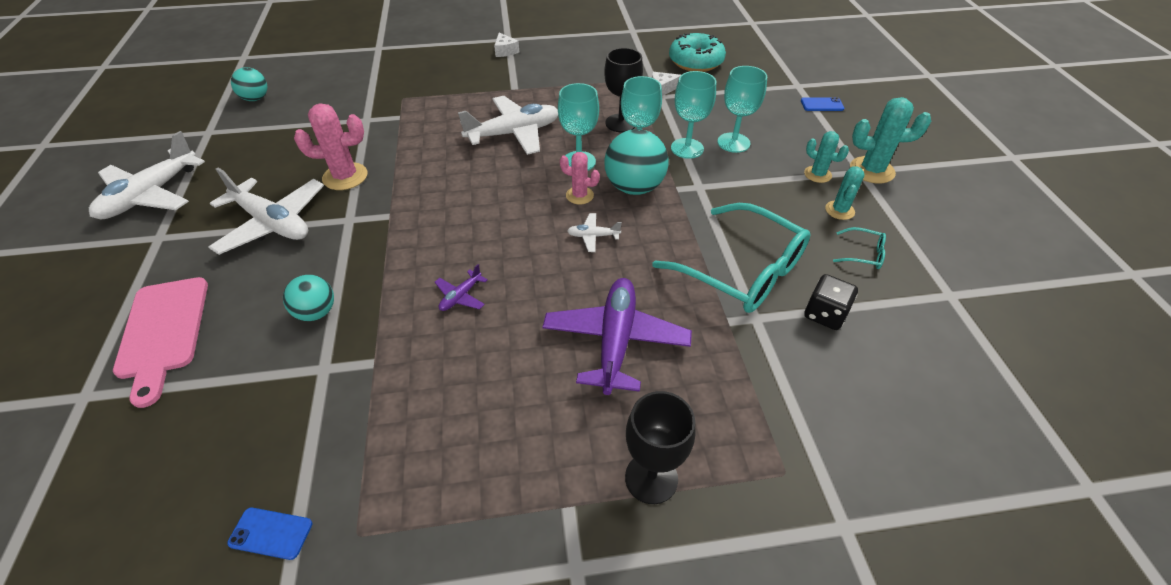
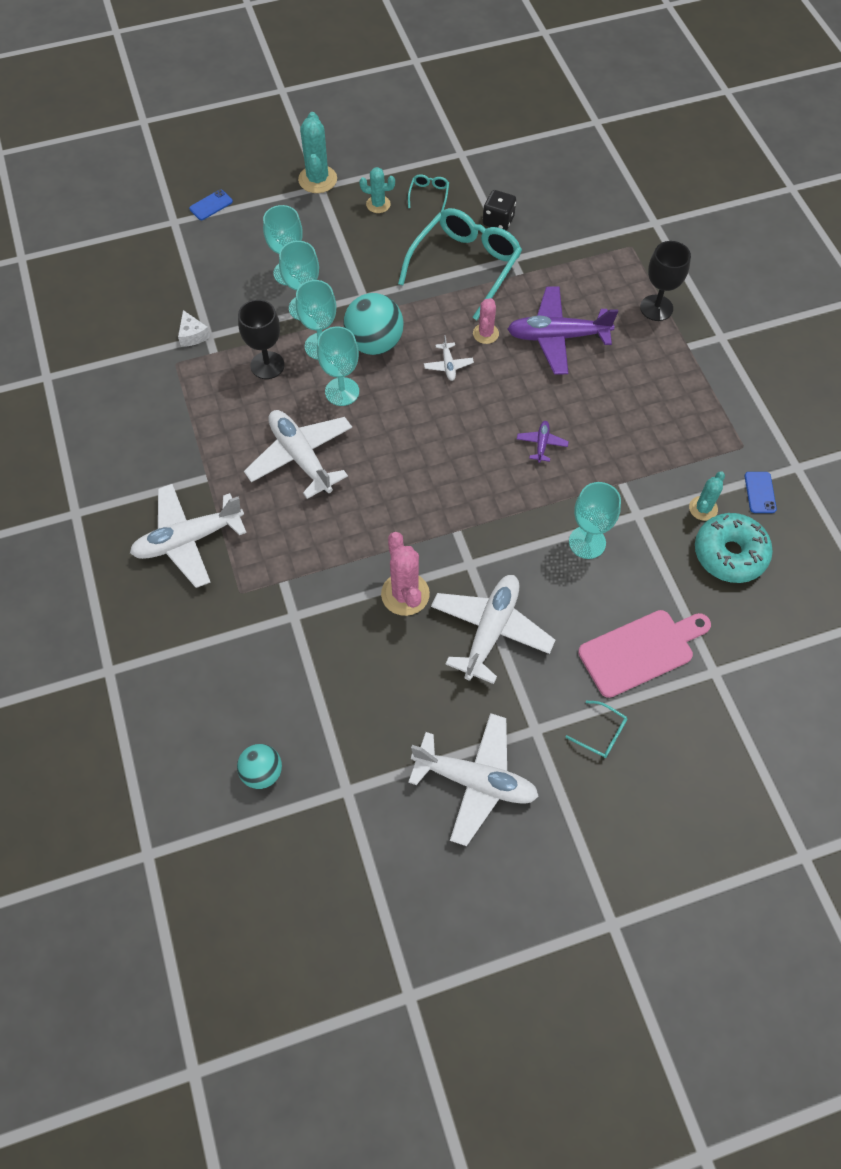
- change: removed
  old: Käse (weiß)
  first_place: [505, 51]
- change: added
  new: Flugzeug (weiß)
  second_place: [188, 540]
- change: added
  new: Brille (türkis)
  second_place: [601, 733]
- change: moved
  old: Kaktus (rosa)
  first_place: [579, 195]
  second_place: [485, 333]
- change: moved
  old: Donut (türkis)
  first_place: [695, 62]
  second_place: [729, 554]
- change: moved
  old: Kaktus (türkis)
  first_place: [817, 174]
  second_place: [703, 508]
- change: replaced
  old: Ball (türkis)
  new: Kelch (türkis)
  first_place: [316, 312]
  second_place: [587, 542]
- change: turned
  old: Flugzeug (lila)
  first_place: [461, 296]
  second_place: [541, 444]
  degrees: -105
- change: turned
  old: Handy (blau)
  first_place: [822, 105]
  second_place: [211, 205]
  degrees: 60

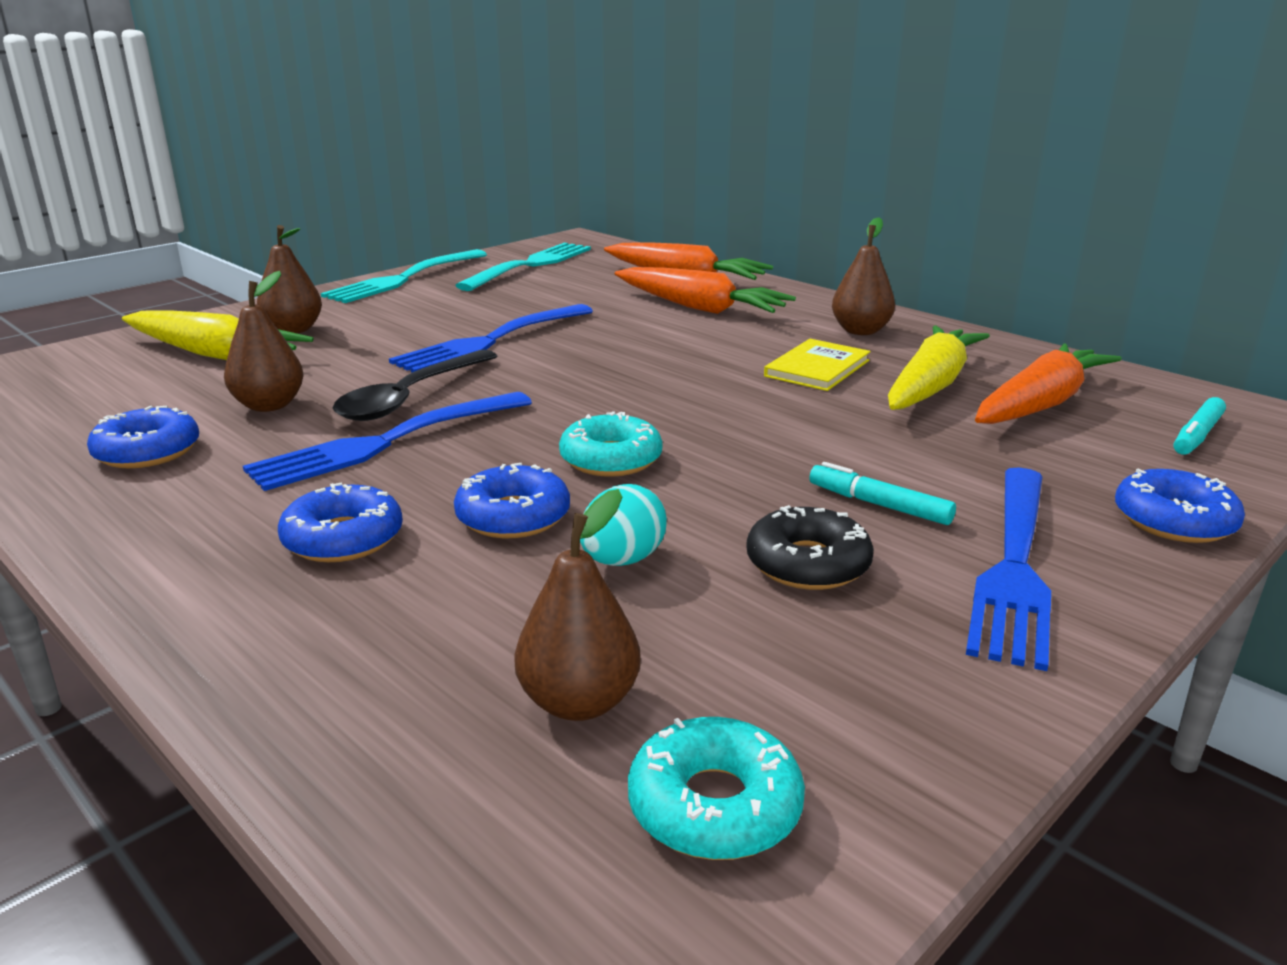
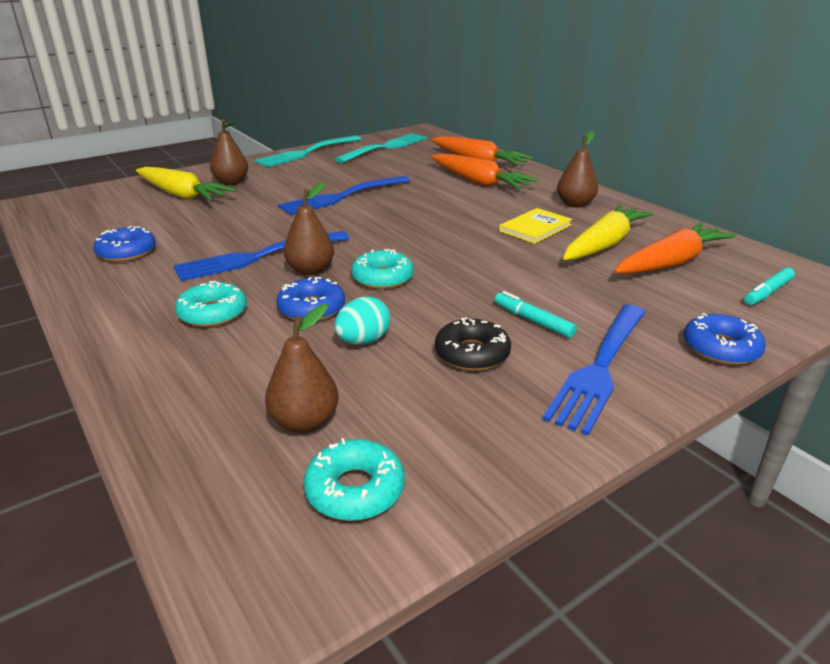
- change: removed
  old: Löffel (schwarz)
  first_place: [410, 397]
- change: moved
  old: Birne (braun)
  first_place: [269, 405]
  second_place: [310, 270]
- change: recoloured
  old: Donut (blau)
  new: Donut (türkis)
  first_place: [343, 538]
  second_place: [213, 313]

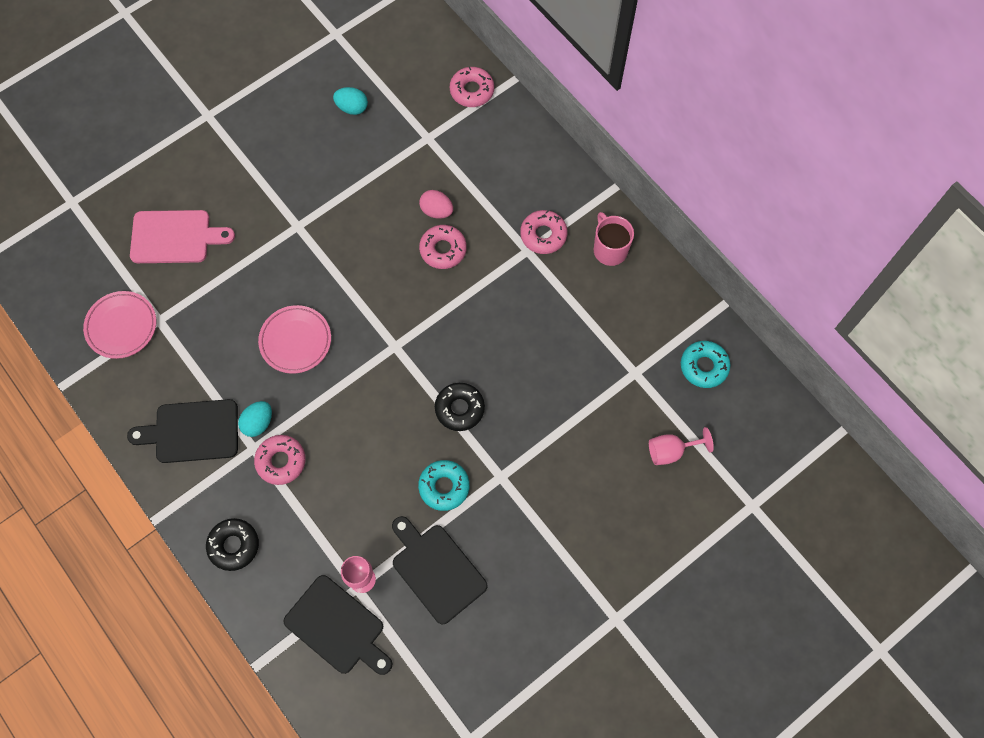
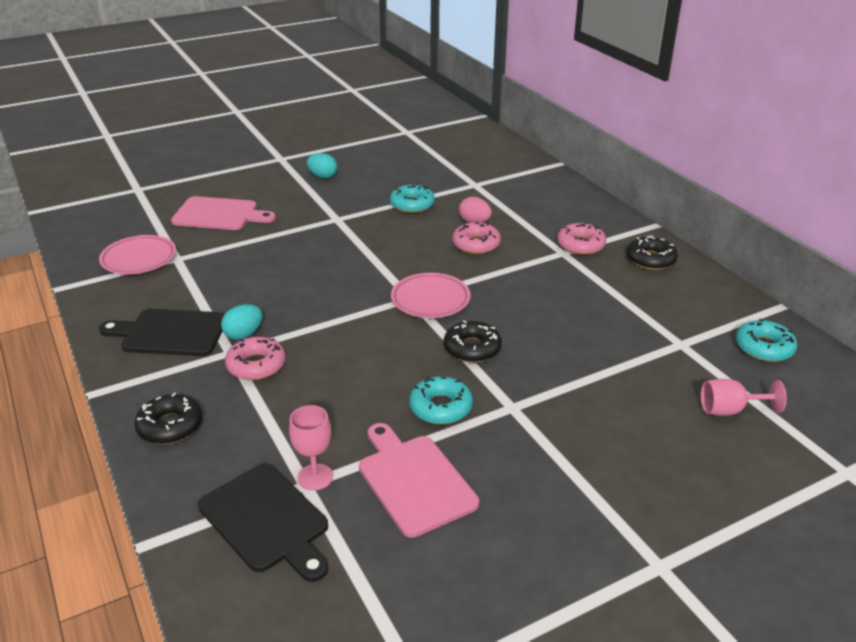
- change: removed
  old: Donut (rosa)
  first_place: [472, 91]
- change: added
  new: Donut (türkis)
  second_place: [412, 205]
- change: moved
  old: Teller (rosa)
  first_place: [295, 341]
  second_place: [430, 299]
- change: moved
  old: Ei (türkis)
  first_place: [352, 108]
  second_place: [322, 176]
- change: replaced
  old: Tasse (rosa)
  new: Donut (schwarz)
  first_place: [609, 249]
  second_place: [650, 260]
- change: recoloured
  old: Schneidebrett (schwarz)
  new: Schneidebrett (rosa)
  first_place: [436, 570]
  second_place: [414, 481]

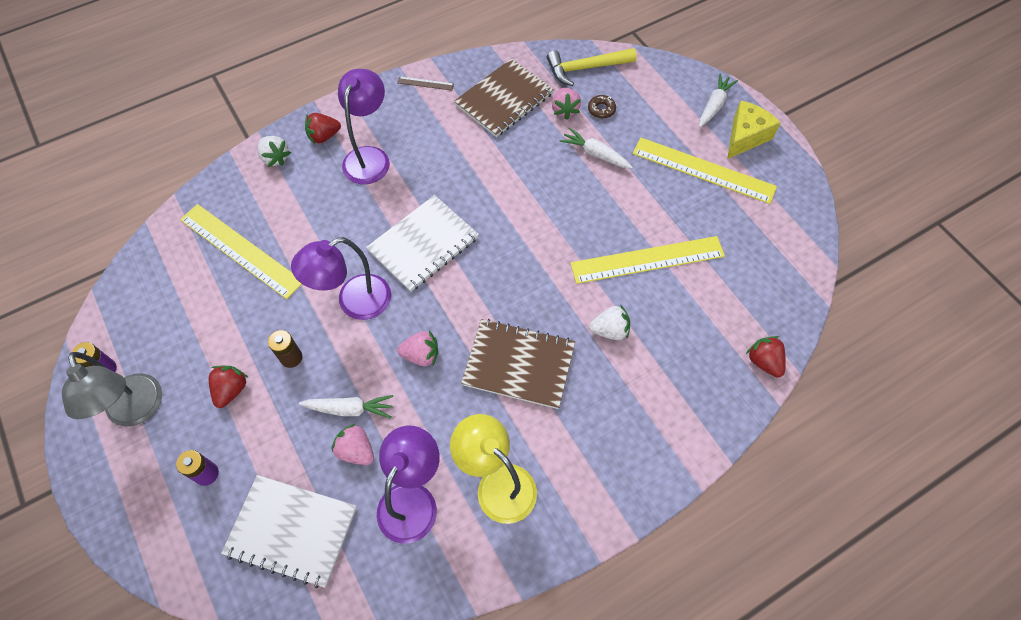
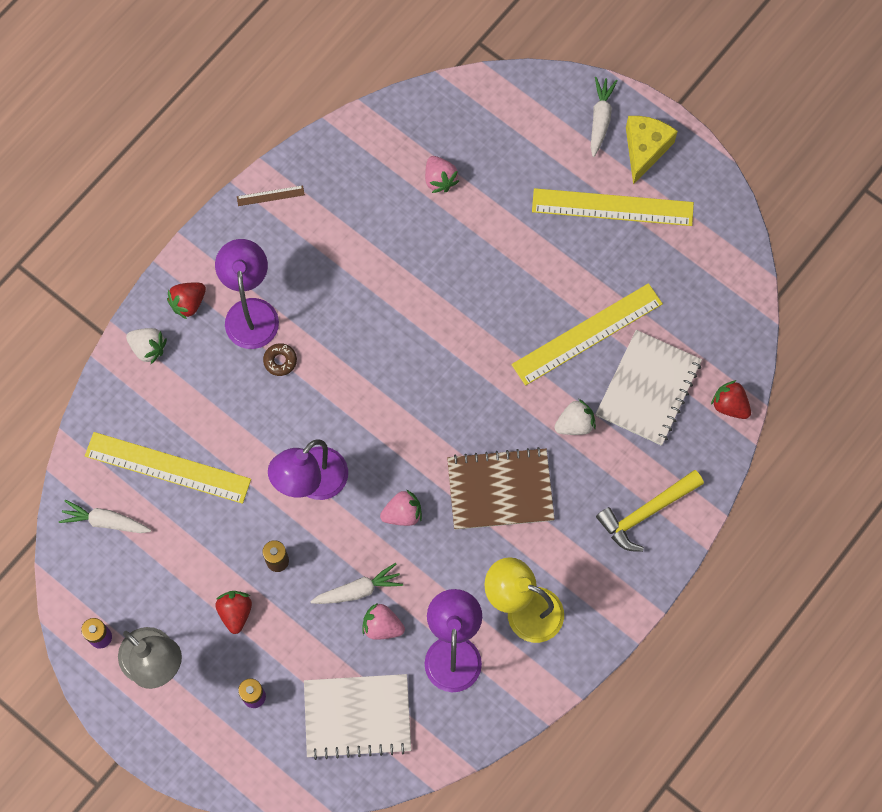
- change: removed
  old: Notizbuch (braun)
  first_place: [504, 99]
- change: moved
  old: Notizbuch (weiß)
  first_place: [423, 244]
  second_place: [648, 388]
- change: moved
  old: Hammer (gelb)
  first_place: [585, 68]
  second_place: [646, 513]
- change: moved
  old: Karotte (weiß)
  first_place: [595, 154]
  second_place: [105, 521]
- change: moved
  old: Donut (braun)
  first_place: [601, 109]
  second_place: [280, 361]

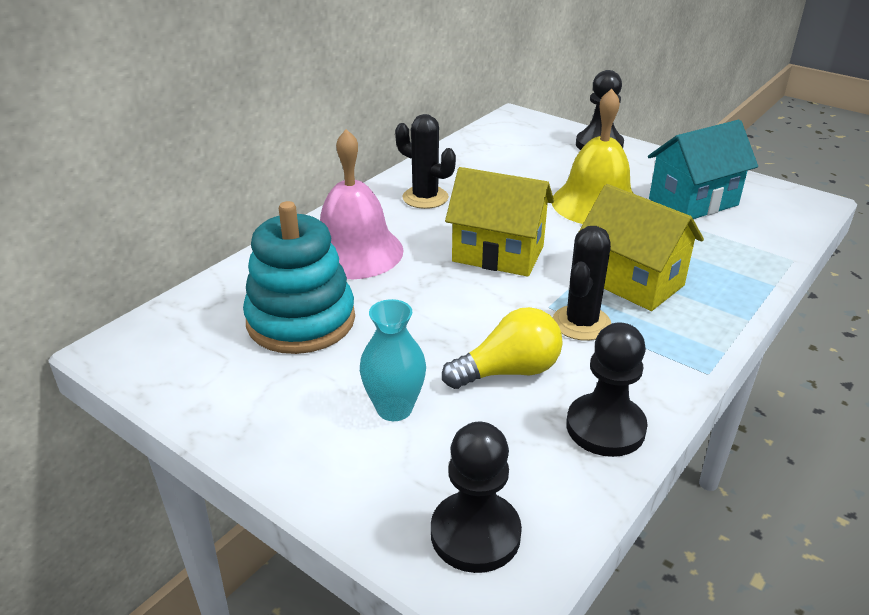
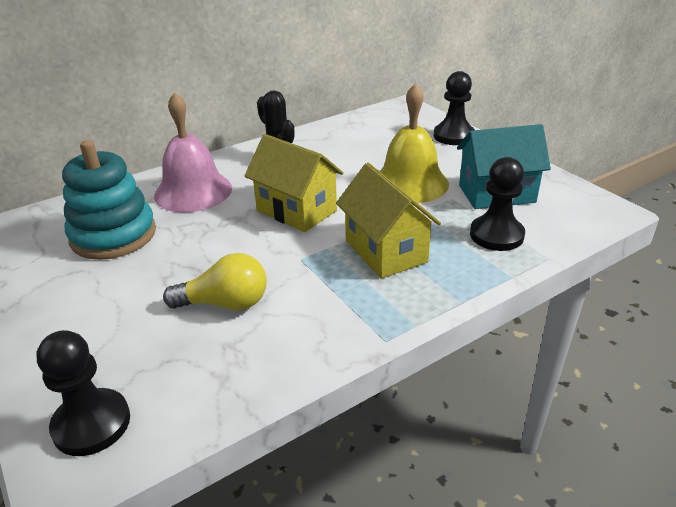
- change: removed
  old: Vase (türkis)
  first_place: [394, 408]
- change: removed
  old: Kaktus (schwarz)
  first_place: [581, 323]
- change: moved
  old: Bauer (schwarz)
  first_place: [605, 427]
  second_place: [496, 235]

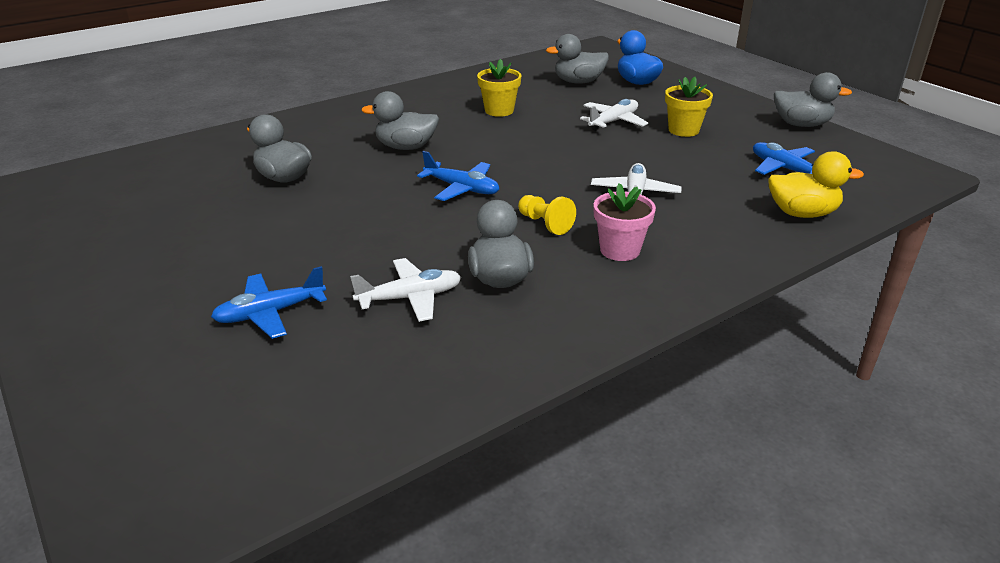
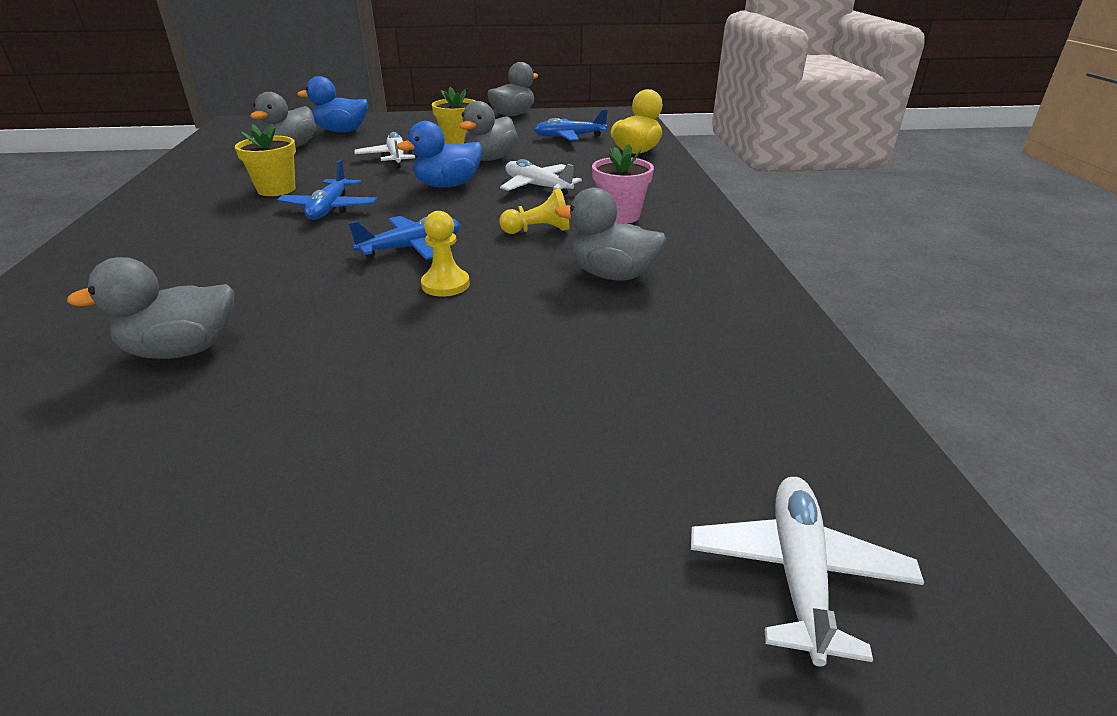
- change: added
  new: Ente (blau)
  second_place: [447, 185]
- change: added
  new: Bauer (gelb)
  second_place: [445, 284]
- change: moved
  old: Flugzeug (blau)
  first_place: [270, 313]
  second_place: [330, 208]
- change: moved
  old: Flugzeug (weiß)
  first_place: [410, 298]
  second_place: [798, 573]
- change: moved
  old: Ente (grau)
  first_place: [406, 147]
  second_place: [490, 159]

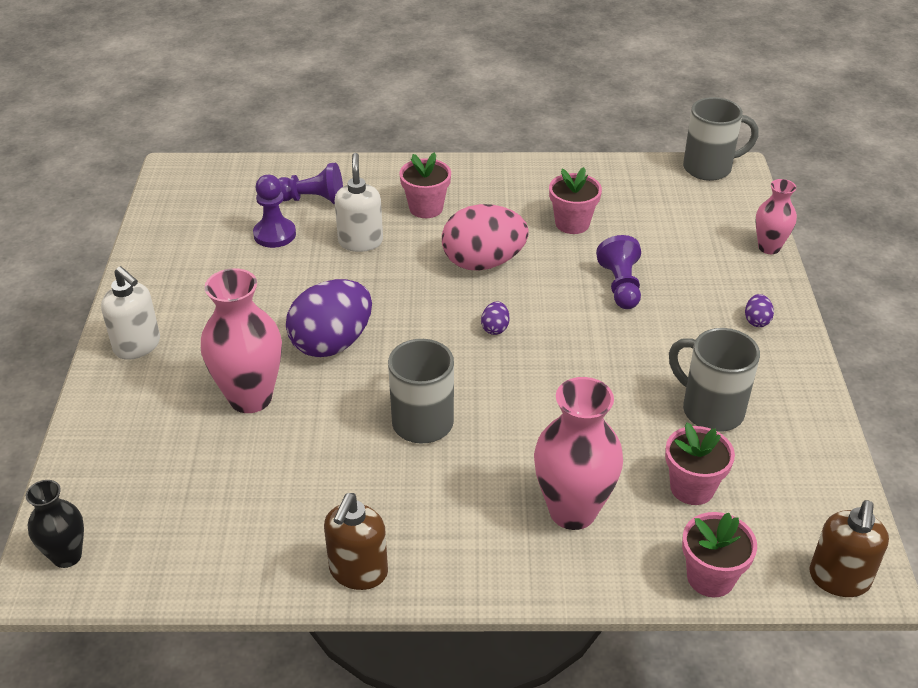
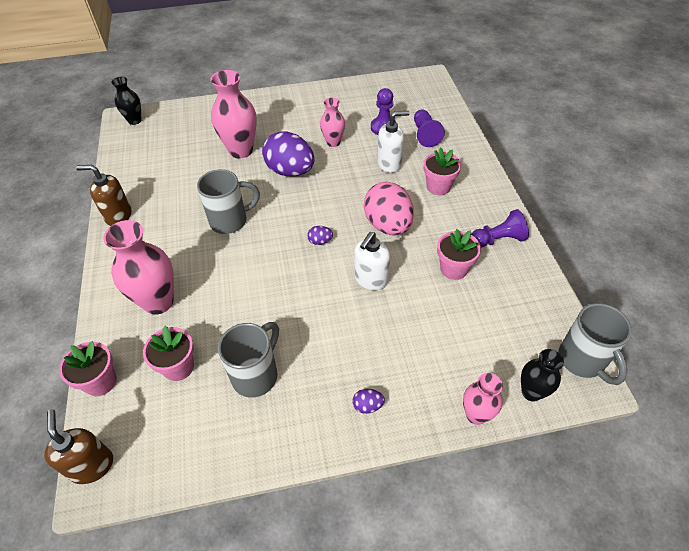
- change: added
  new: Vase (rosa)
  second_place: [333, 142]
- change: added
  new: Vase (schwarz)
  second_place: [531, 392]
- change: moved
  old: Seifenspender (weiß)
  first_place: [137, 346]
  second_place: [371, 279]
- change: moved
  old: Bauer (lila)
  first_place: [620, 286]
  second_place: [498, 239]
- change: turned
  old: Seifenspender (braun)
  first_place: [839, 579]
  second_place: [92, 465]
  degrees: 60

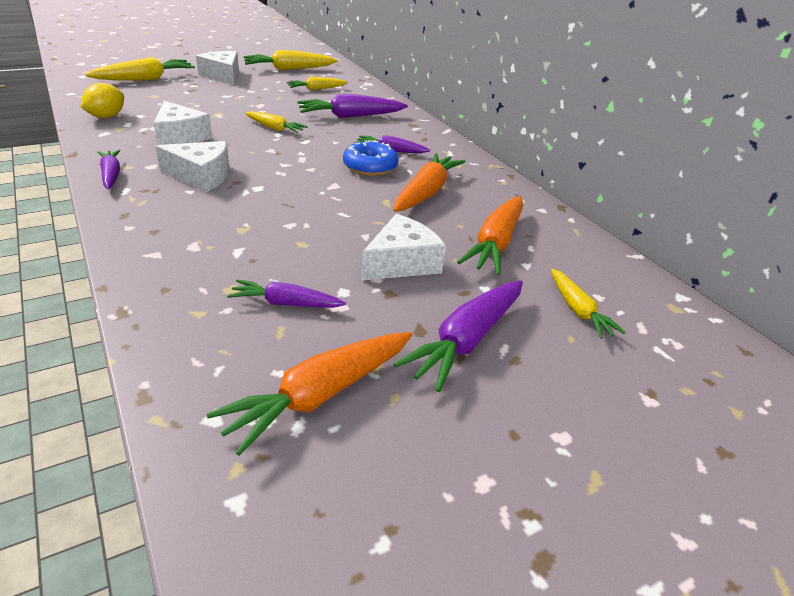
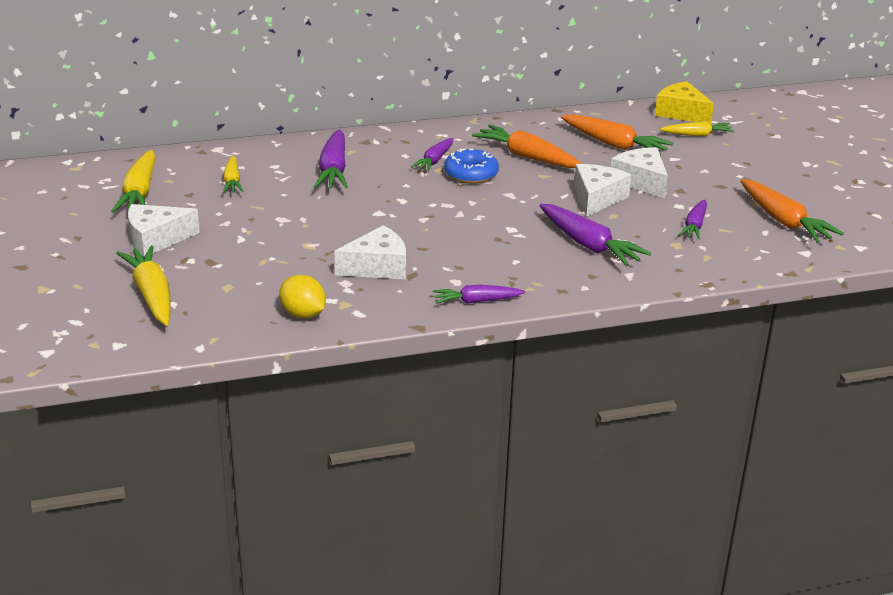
- change: removed
  old: Karotte (gelb)
  first_place: [275, 128]
- change: added
  new: Käse (gelb)
  second_place: [681, 113]
- change: moved
  old: Käse (weiß)
  first_place: [201, 176]
  second_place: [597, 198]
- change: moved
  old: Karotte (lila)
  first_place: [466, 341]
  second_place: [589, 245]

